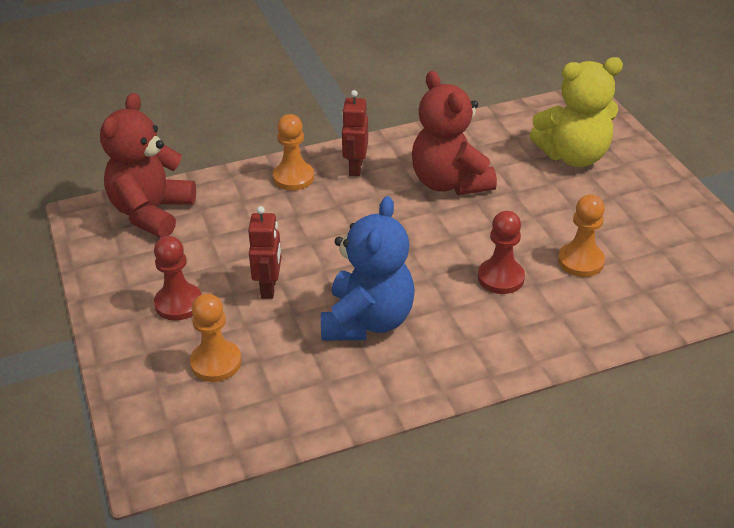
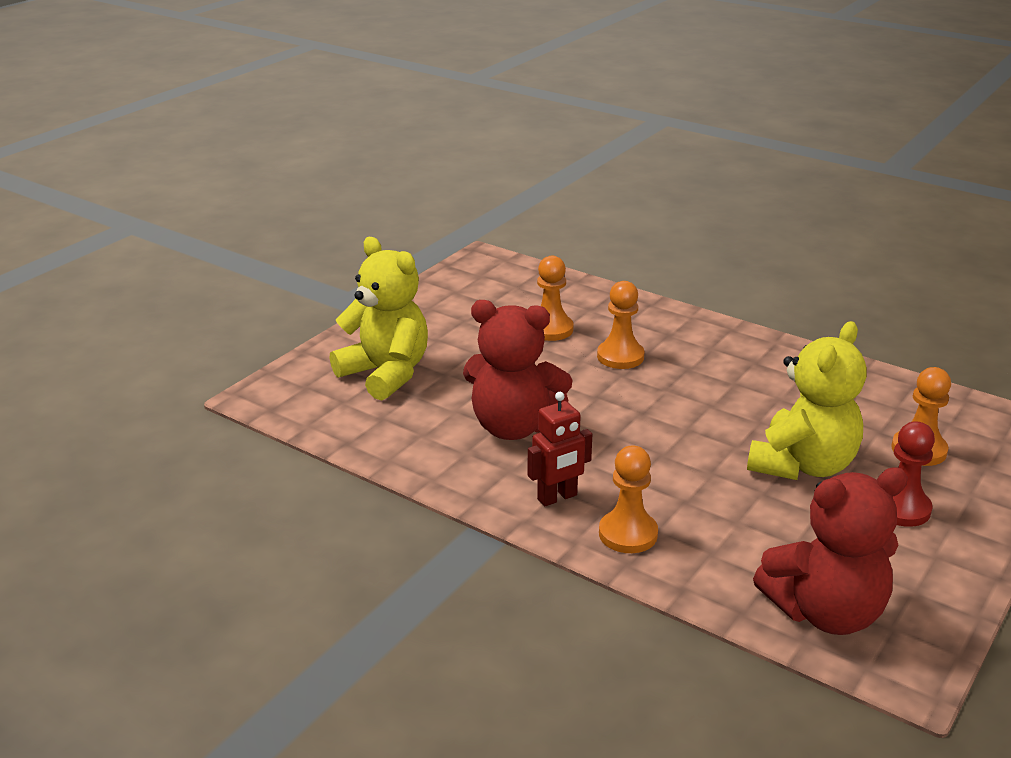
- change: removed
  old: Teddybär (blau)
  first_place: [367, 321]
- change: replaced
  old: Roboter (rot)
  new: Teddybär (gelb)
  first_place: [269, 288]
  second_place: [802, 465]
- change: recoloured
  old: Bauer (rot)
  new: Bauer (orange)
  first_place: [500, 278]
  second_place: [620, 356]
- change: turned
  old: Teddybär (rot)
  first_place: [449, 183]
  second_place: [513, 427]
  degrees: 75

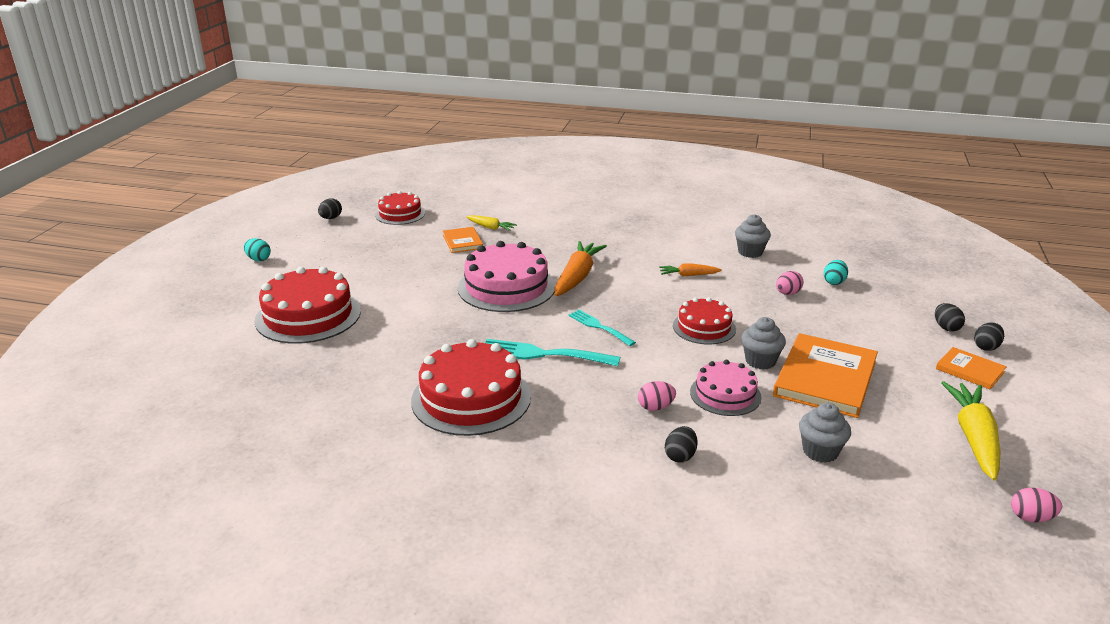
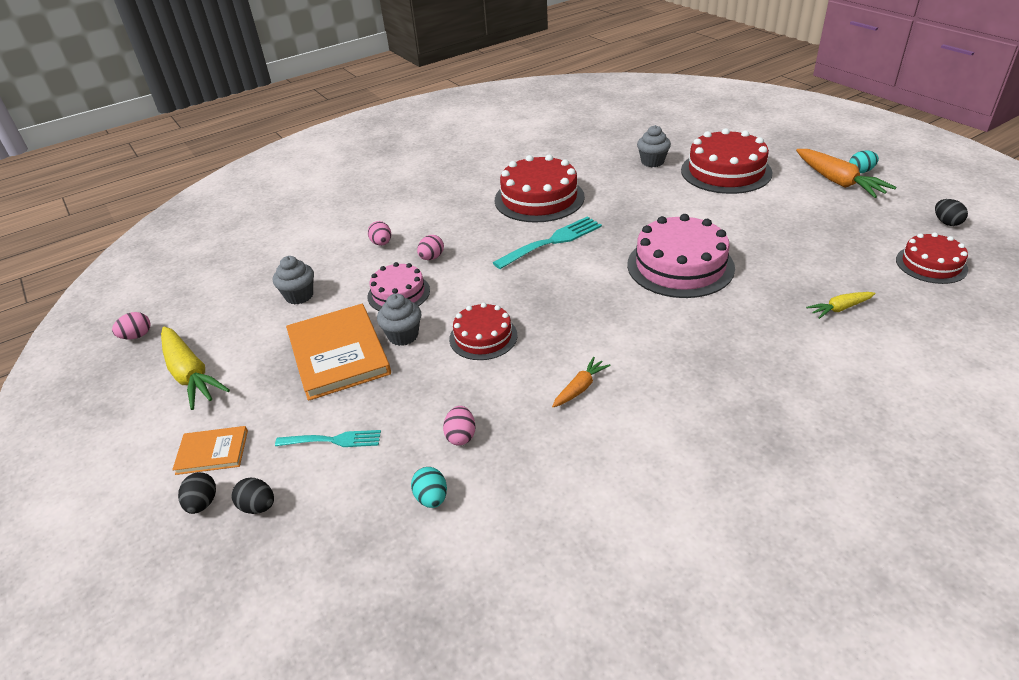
- change: removed
  old: Buch (orange)
  first_place: [462, 242]
- change: moved
  old: Karotte (orange)
  first_place: [577, 277]
  second_place: [838, 182]
- change: moved
  old: Gabel (türkis)
  first_place: [599, 327]
  second_place: [333, 440]
- change: moved
  old: Muffin (grau)
  first_place: [750, 252]
  second_place: [652, 162]
- change: recoloured
  old: Ei (schwarz)
  new: Ei (rosa)
  first_place: [680, 456]
  second_place: [381, 243]

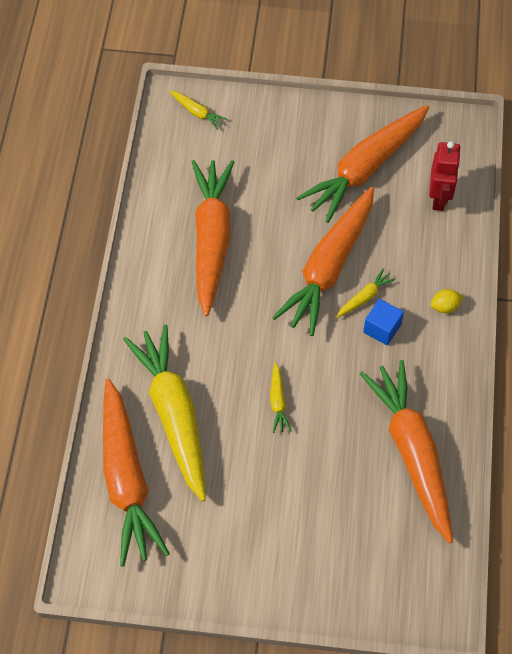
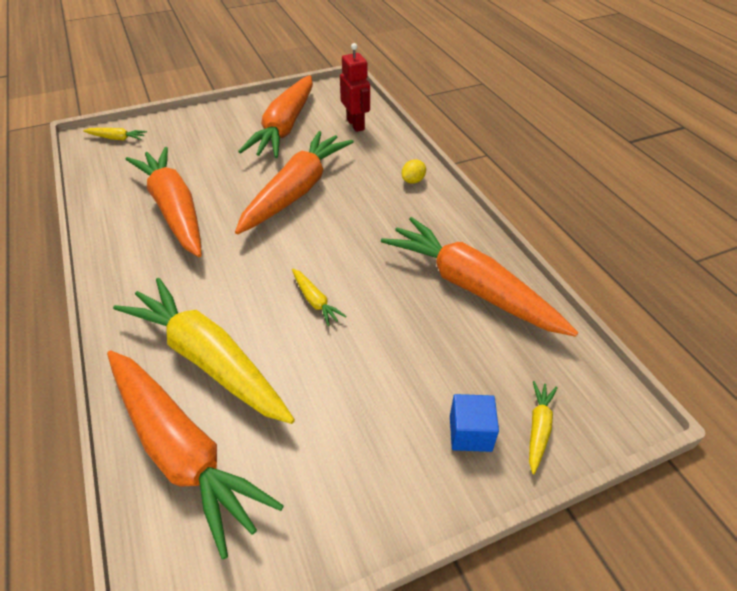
- change: moved
  old: Karotte (gelb)
  first_place: [364, 297]
  second_place: [538, 428]
- change: moved
  old: Kubus (blau)
  first_place: [382, 328]
  second_place: [470, 433]
- change: turned
  old: Karotte (orange)
  first_place: [329, 268]
  second_place: [296, 191]
  degrees: -150

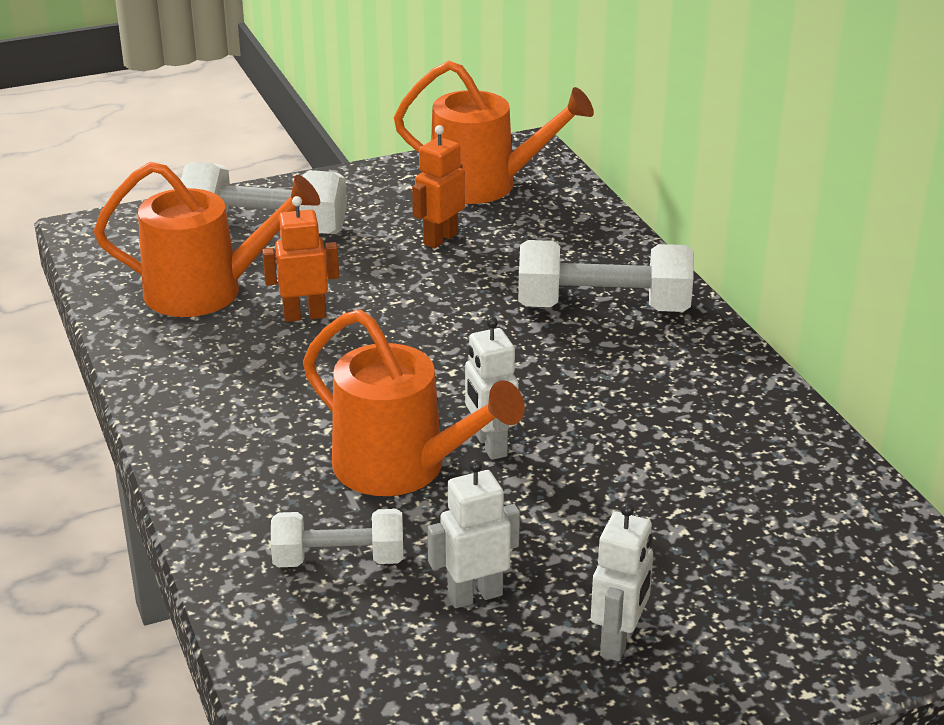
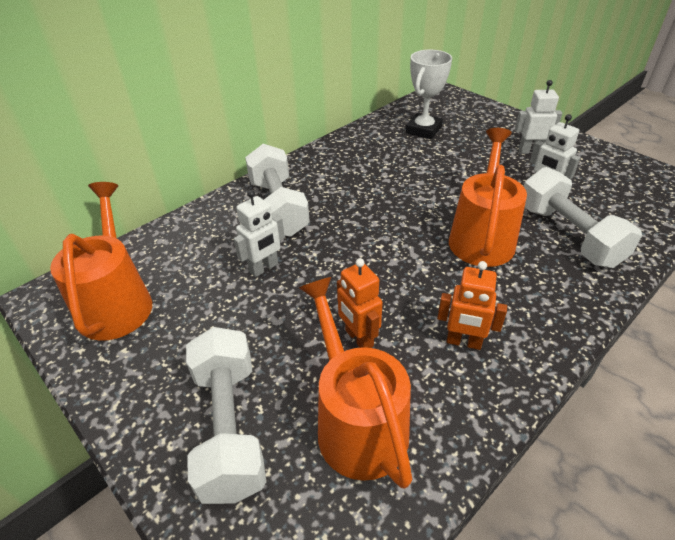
- change: added
  new: Pokal (weiß)
  second_place: [423, 130]
- change: moved
  old: Roboter (orange)
  first_place: [440, 239]
  second_place: [463, 342]
- change: moved
  old: Roboter (weiß)
  first_place: [490, 445]
  second_place: [264, 268]
- change: resized
  old: Hantel (weiß)
  first_place: [339, 559]
  second_place: [568, 235]
  factor: 1.63

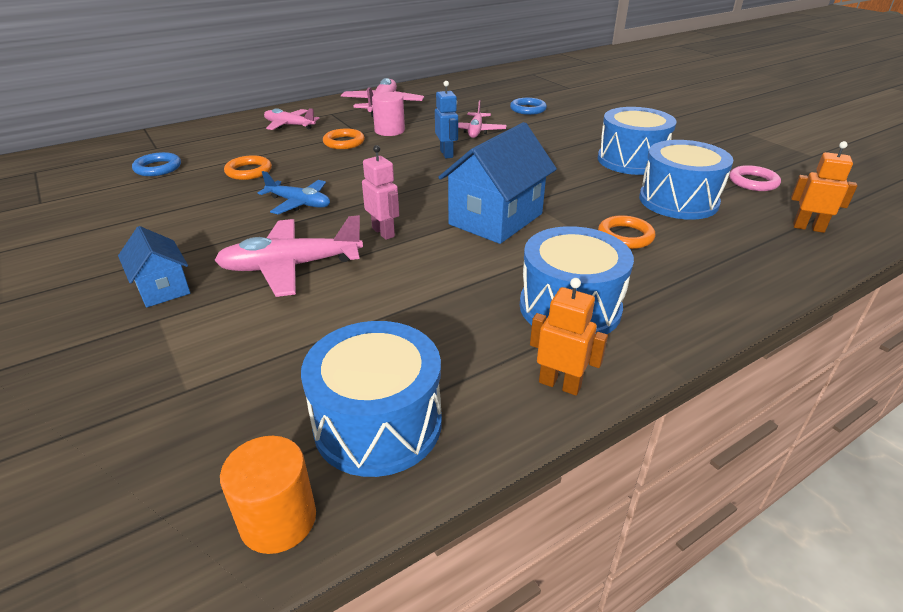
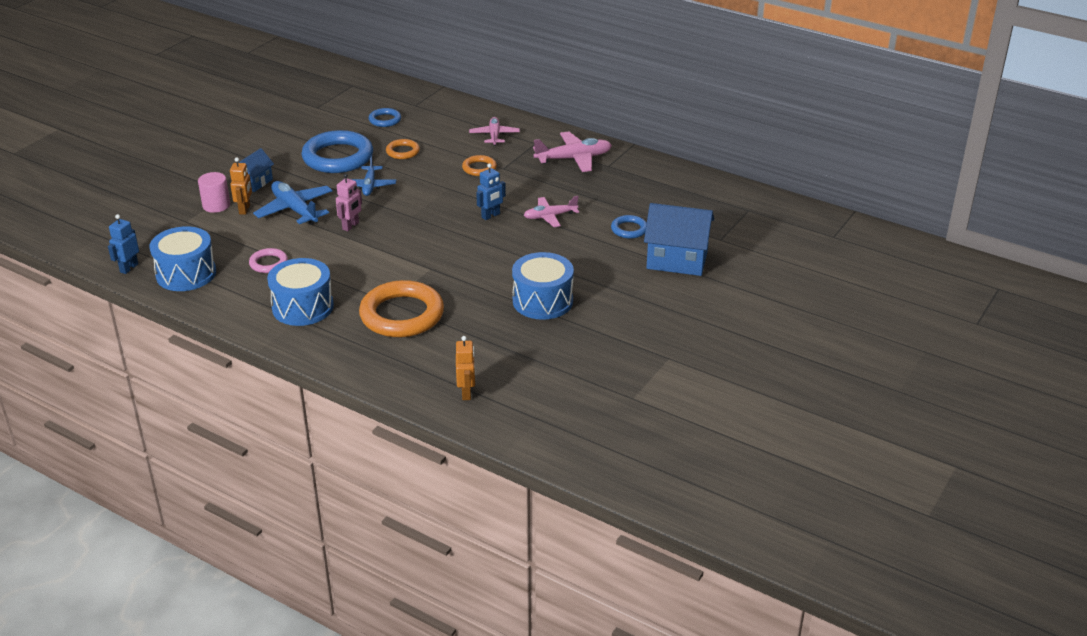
- change: removed
  old: Trommel (blau)
  first_place: [678, 201]
- change: added
  new: Ring (blau)
  second_place: [338, 157]
- change: moved
  old: Vollzylinder (rosa)
  first_place: [389, 131]
  second_place: [216, 205]
- change: moved
  old: Haus (blau)
  first_place: [496, 219]
  second_place: [677, 260]
- change: moved
  old: Roboter (orange)
  first_place: [560, 384]
  second_place: [245, 209]
- change: moved
  old: Ring (rosa)
  first_place: [753, 182]
  second_place: [268, 263]
- change: replaced
  old: Vollzylinder (orange)
  new: Roboter (blau)
  first_place: [278, 520]
  second_place: [129, 268]
- change: recoloured
  old: Flugzeug (rosa)
  new: Flugzeug (blau)
  first_place: [291, 267]
  second_place: [295, 210]
- change: resized
  old: Ring (orange)
  first_place: [625, 236]
  second_place: [402, 315]
  factor: 2.09

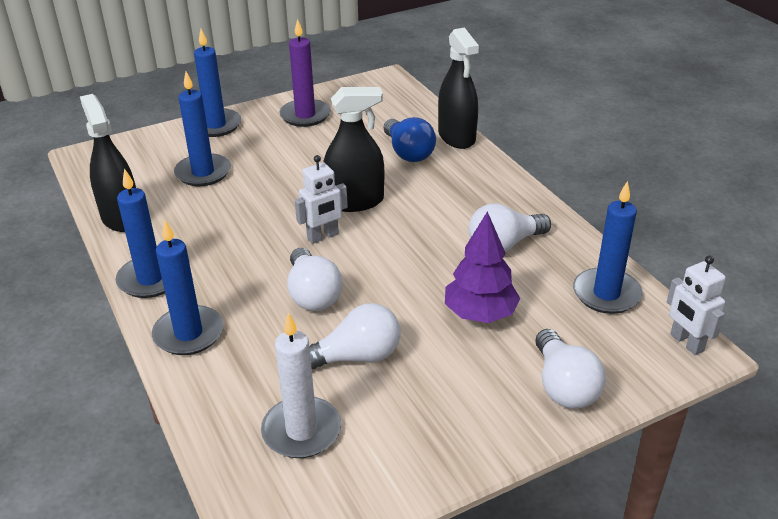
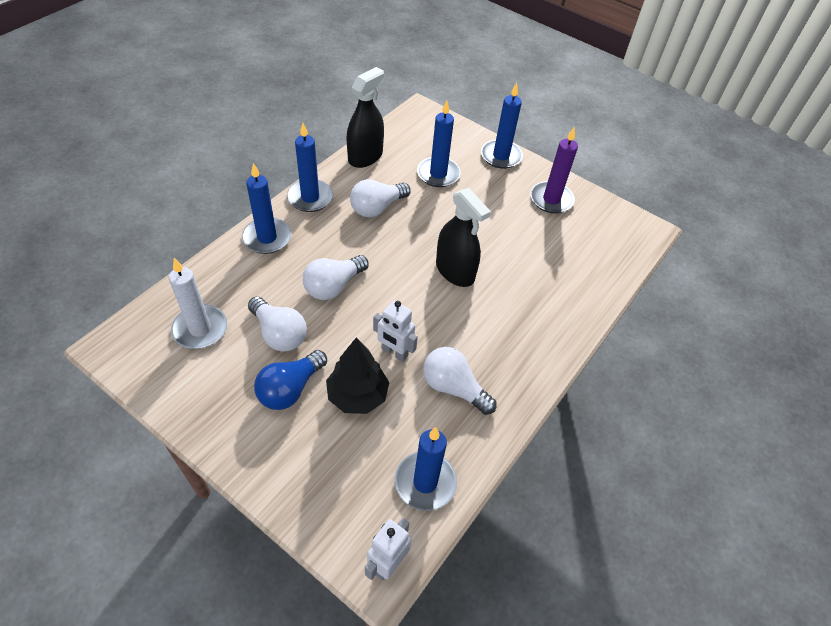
- change: removed
  old: Sprühflasche (schwarz)
  first_place: [456, 137]
- change: moved
  old: Roboter (weiß)
  first_place: [323, 236]
  second_place: [394, 352]
- change: moved
  old: Glühbirne (blau)
  first_place: [408, 153]
  second_place: [290, 389]
- change: moved
  old: Glühbirne (weiß)
  first_place: [564, 386]
  second_place: [377, 208]
- change: recoloured
  old: Baum (lila)
  new: Baum (schwarz)
  first_place: [480, 314]
  second_place: [357, 395]

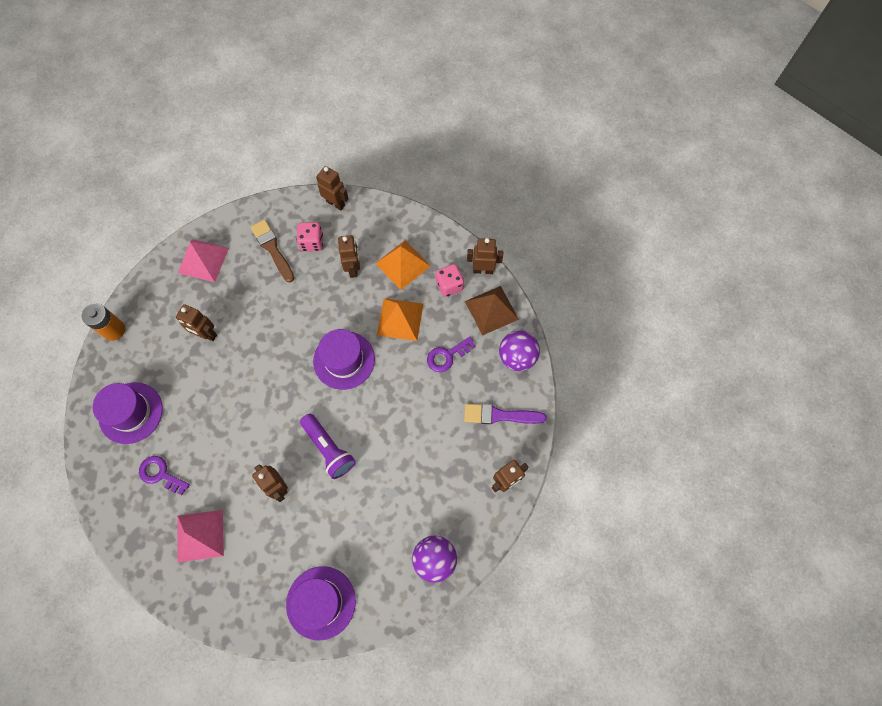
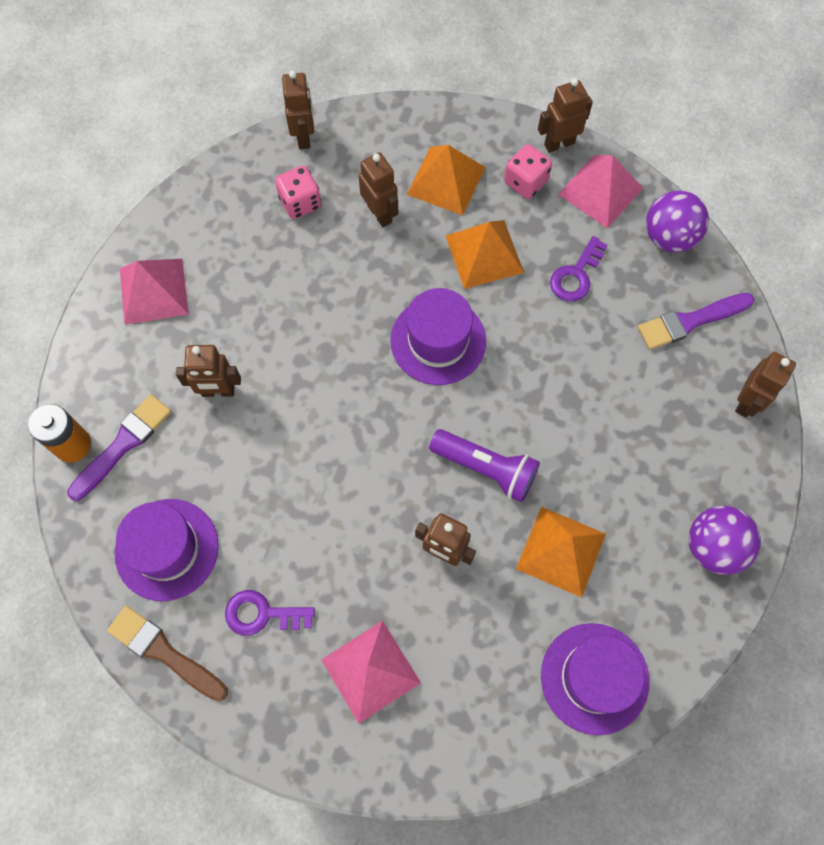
- change: added
  new: Pinsel (lila)
  second_place: [123, 444]
- change: added
  new: Pyramide (orange)
  second_place: [561, 551]
- change: moved
  old: Pinsel (braun)
  first_place: [272, 249]
  second_place: [164, 652]
- change: recoloured
  old: Pyramide (braun)
  new: Pyramide (rosa)
  first_place: [491, 310]
  second_place: [600, 191]
- change: turned
  old: Roboter (braun)
  first_place: [335, 203]
  second_place: [304, 137]
  degrees: 75

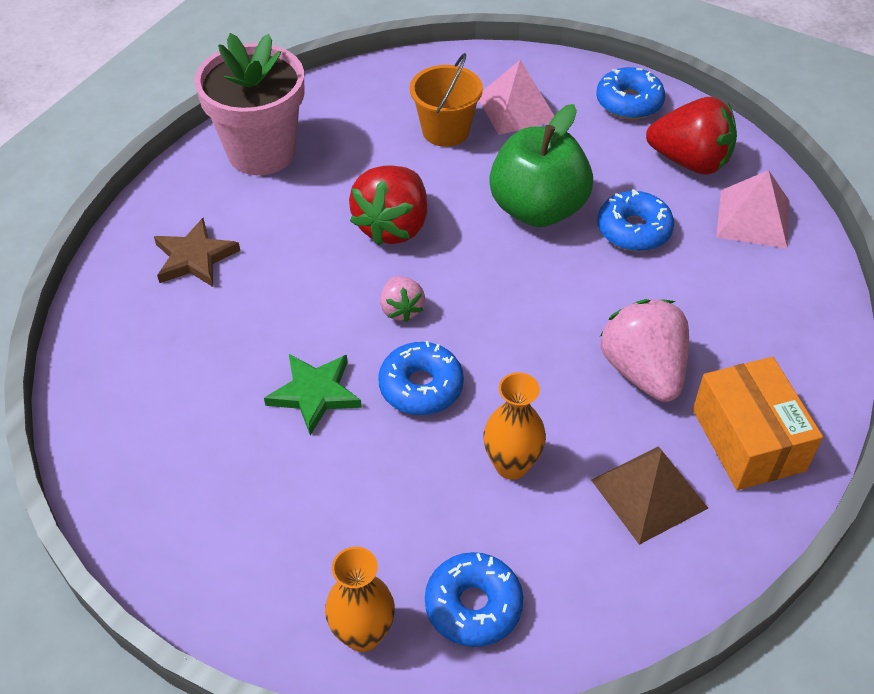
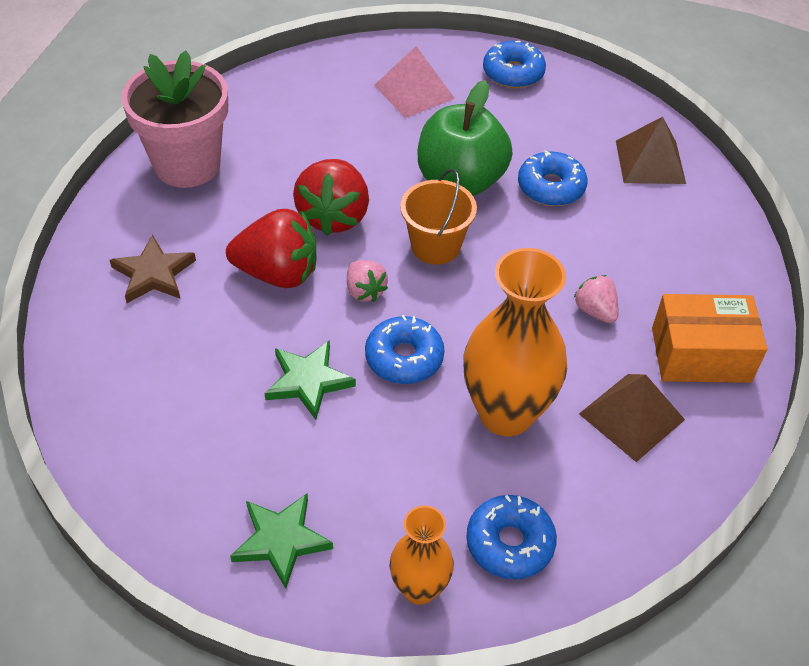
- change: added
  new: Stern (grün)
  second_place: [281, 541]
- change: moved
  old: Eimer (orange)
  first_place: [445, 131]
  second_place: [435, 246]
- change: moved
  old: Erdbeere (rot)
  first_place: [689, 162]
  second_place: [278, 273]
- change: recoloured
  old: Pyramide (rosa)
  new: Pyramide (braun)
  first_place: [753, 218]
  second_place: [650, 162]
- change: turned
  old: Schachtel (orange)
  first_place: [748, 440]
  second_place: [700, 355]
  degrees: -60
- change: resized
  old: Vase (orange)
  first_place: [511, 465]
  second_place: [506, 413]
  factor: 1.78
- change: resized
  old: Erdbeere (rosa)
  first_place: [643, 371]
  second_place: [595, 311]
  factor: 0.54

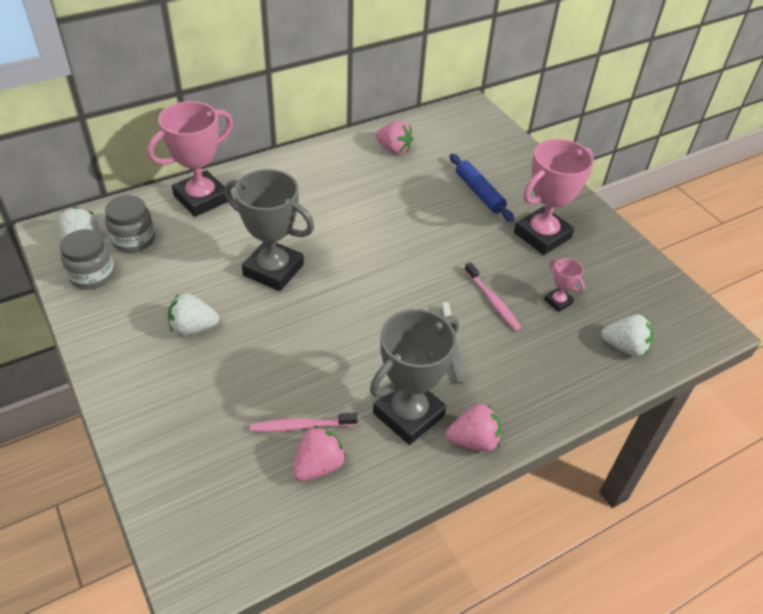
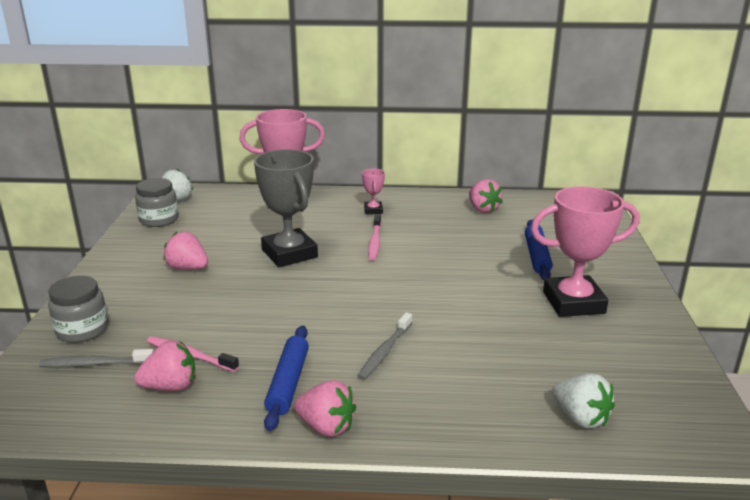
- change: added
  new: Zahnbürste (grau)
  second_place: [95, 364]
- change: moved
  old: Einmachglas (grau)
  first_place: [133, 240]
  second_place: [82, 330]
- change: moved
  old: Zahnbürste (rosa)
  first_place: [492, 301]
  second_place: [374, 242]
- change: moved
  old: Pokal (rosa)
  first_place: [558, 301]
  second_place: [373, 210]
- change: replaced
  old: Pokal (grau)
  new: Nudelholz (blau)
  first_place: [408, 414]
  second_place: [288, 383]
- change: recoloured
  old: Erdbeere (weiß)
  new: Erdbeere (rosa)
  first_place: [193, 327]
  second_place: [188, 268]

